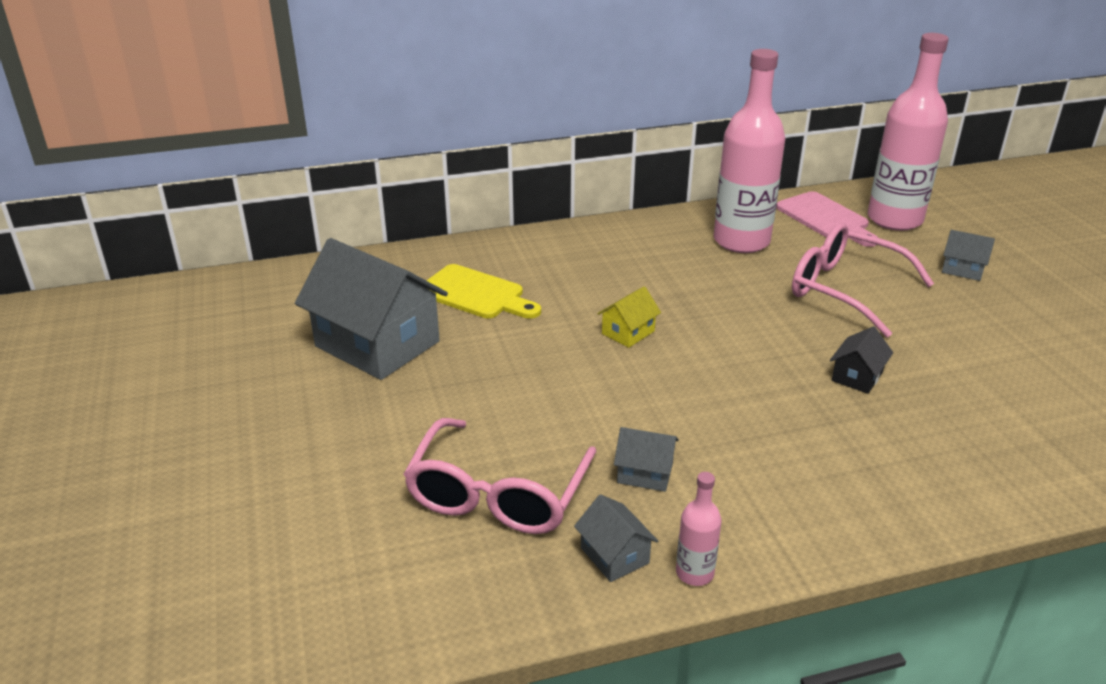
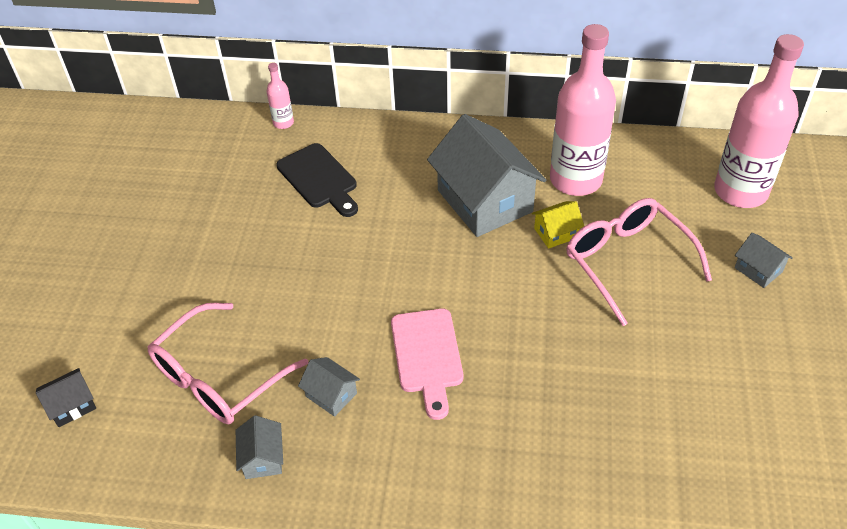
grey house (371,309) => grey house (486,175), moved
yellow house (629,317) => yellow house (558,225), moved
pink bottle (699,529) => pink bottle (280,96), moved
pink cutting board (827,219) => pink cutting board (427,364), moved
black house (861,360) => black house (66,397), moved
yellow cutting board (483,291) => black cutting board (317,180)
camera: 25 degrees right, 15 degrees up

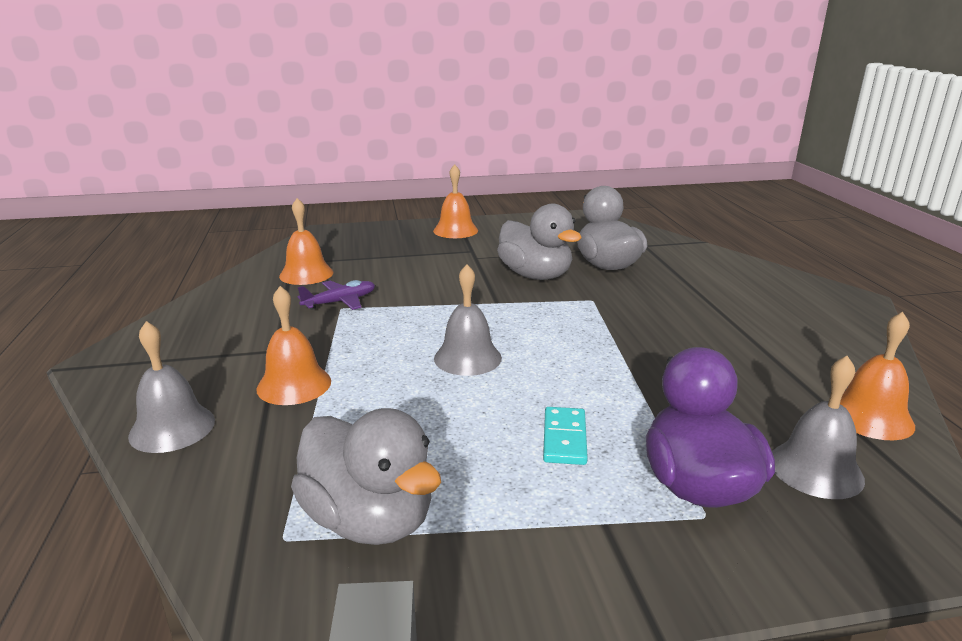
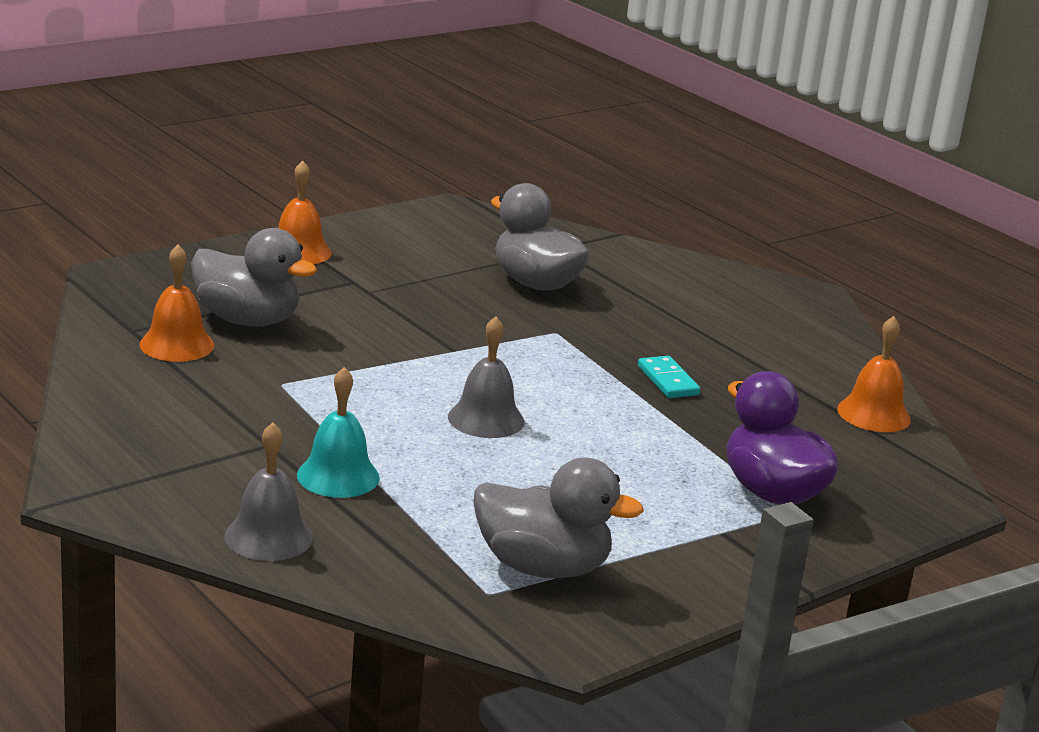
purple plane (336,295) => nothing
grey bell (818,427) => nothing
grey duck (539,242) => grey duck (254,277), moved
turquoise domino (565,436) => turquoise domino (669,377), moved
orange bell (293,345) => turquoise bell (338,432)
camera: 30 degrees left, 0 degrees up

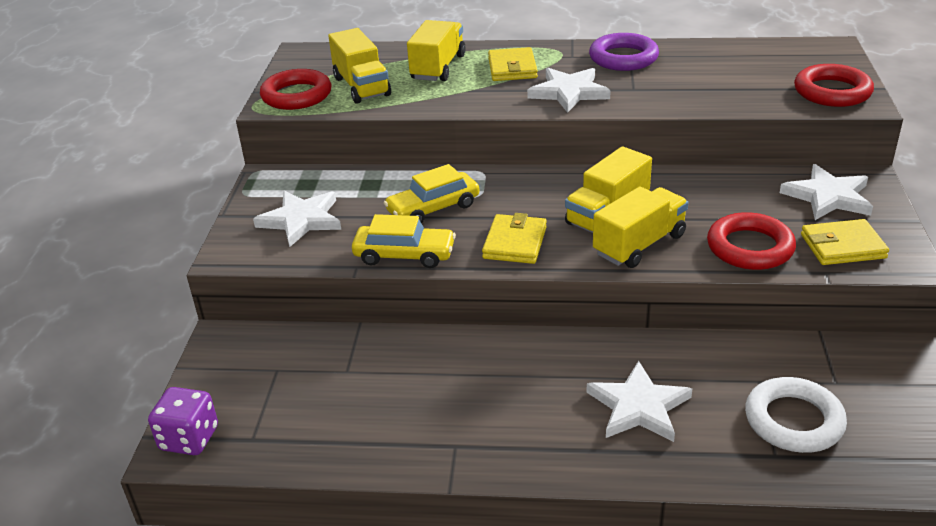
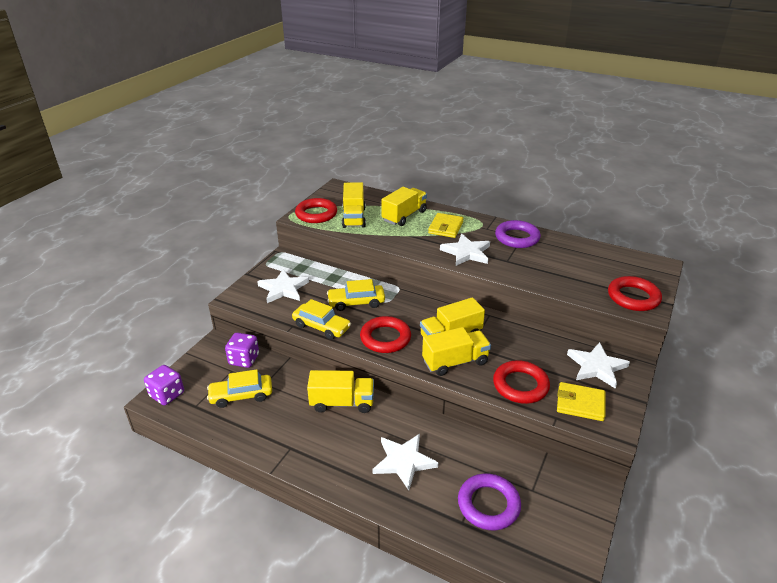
nothing => yellow car (239,388)
nothing => purple dice (242,350)
nothing => yellow truck (340,391)
yellow wallet (514,238) => red ring (385,334)
white ring (796,415) => purple ring (489,501)
camera: 20 degrees right, 0 degrees up

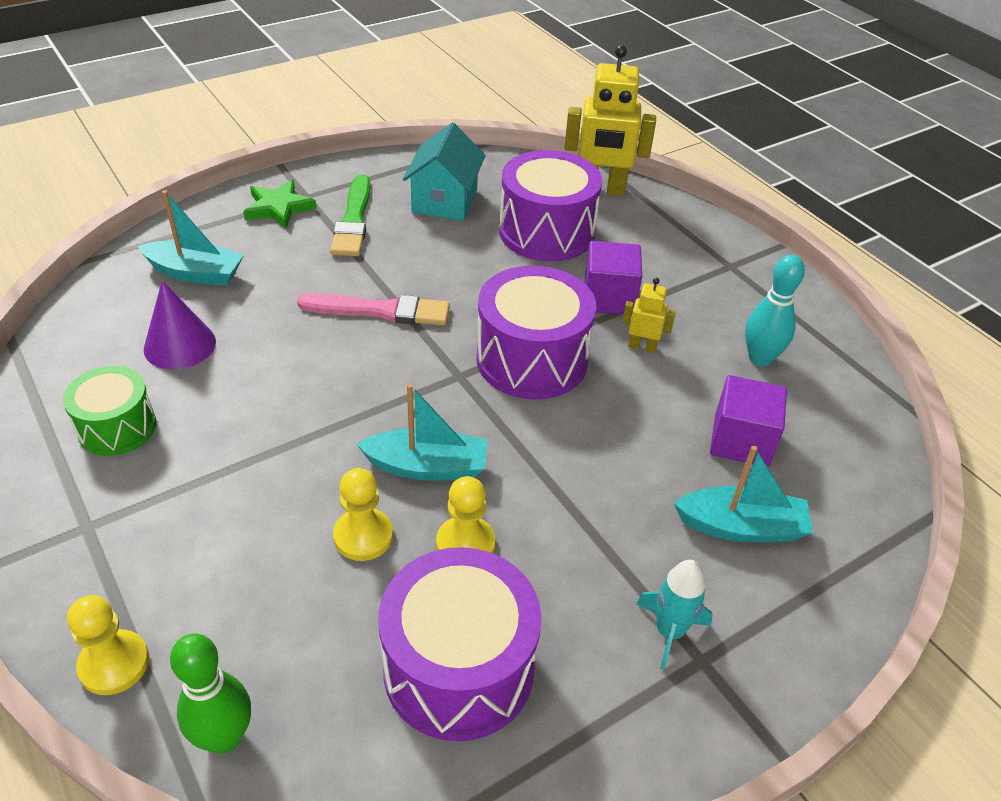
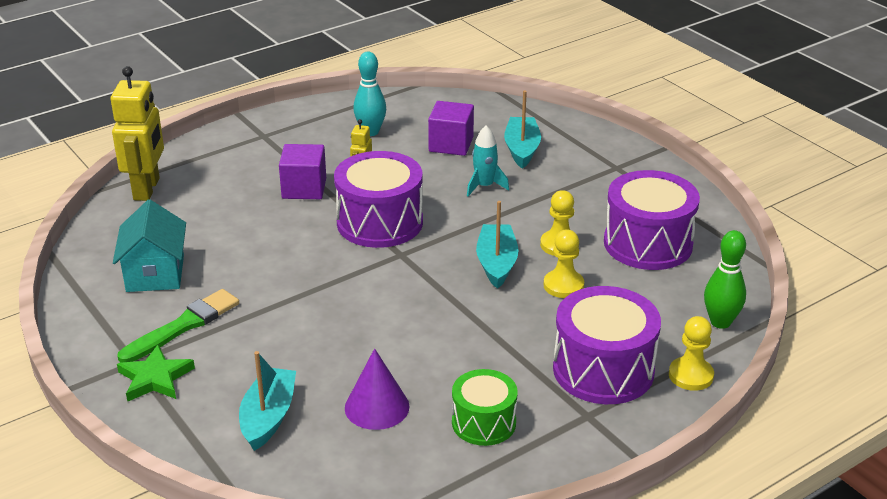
pink brush (373,309) => nothing
purple drum (550,206) => purple drum (607,345), moved
turquoise rocket (674,615) => turquoise rocket (488,160), moved
green brush (350,215) => green brush (178,326), 45 degrees counterclockwise
turquoise house (444,172) => turquoise house (149,246), 75 degrees clockwise
camera: 90 degrees left, 10 degrees down

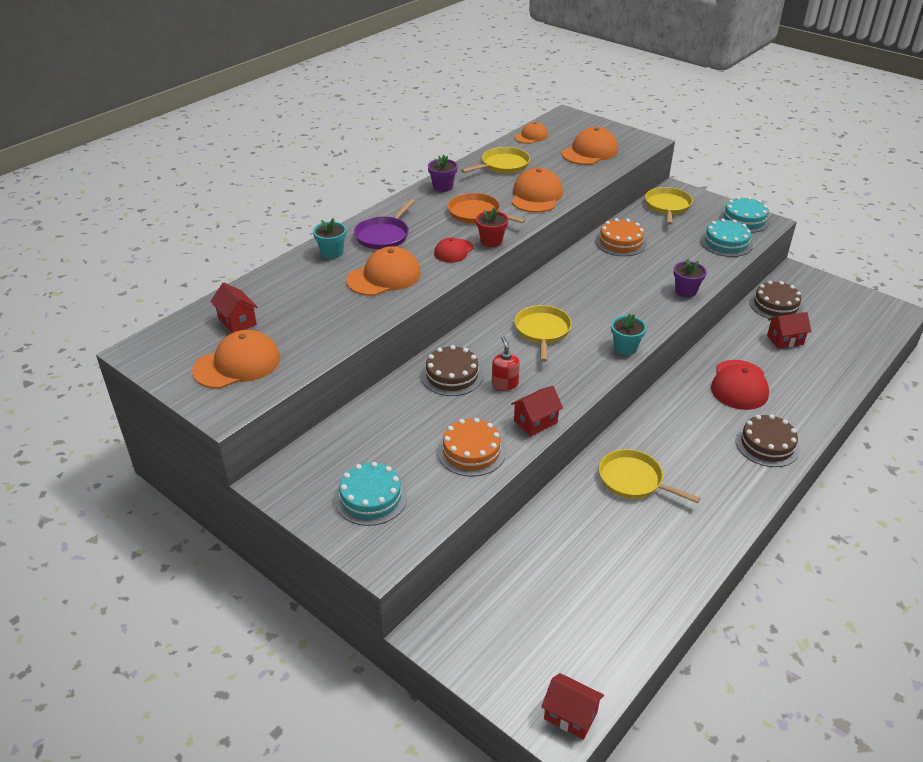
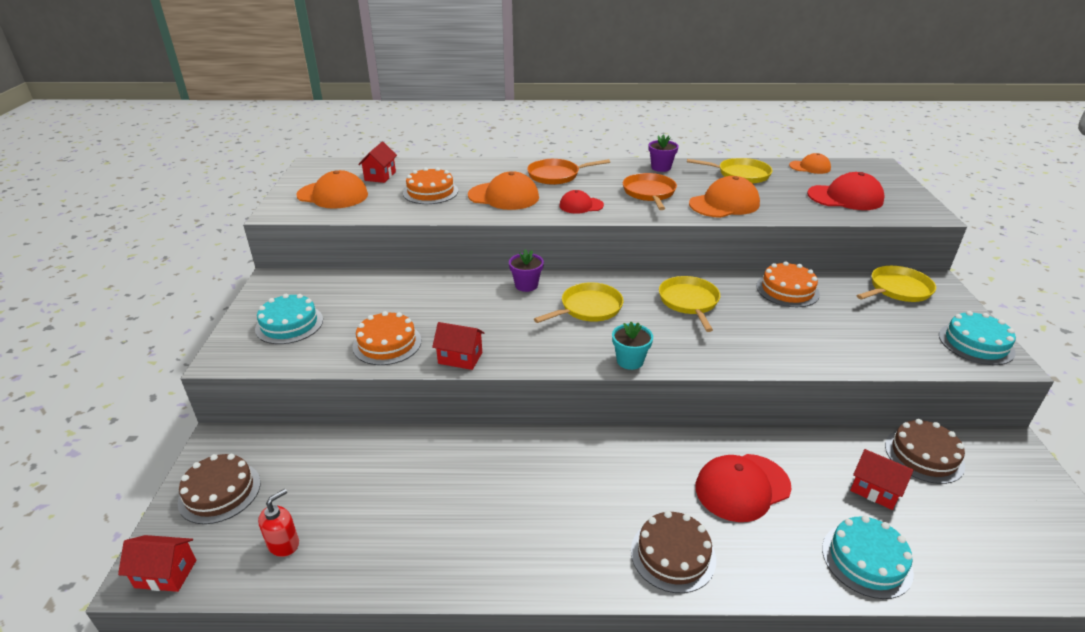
turquoise flower pot (329,238) => nothing
red flower pot (492,227) => nothing
nothing => orange cake (430,185)
brown cake (452,370) => brown cake (219,489), moved
red soap dispenser (506,363) => red soap dispenser (278,523), moved
yellow pan (649,476) => yellow pan (689,304), moved
purple flower pot (690,277) => purple flower pot (526,270), moved
turquoise cake (726,238) => turquoise cake (868,557), moved
purple pan (384,224) => orange pan (568,172)
orange cap (590,146) => red cap (846,191)
red house (572,706) => red house (157,563), 75 degrees counterclockwise
camera: 50 degrees right, 5 degrees down

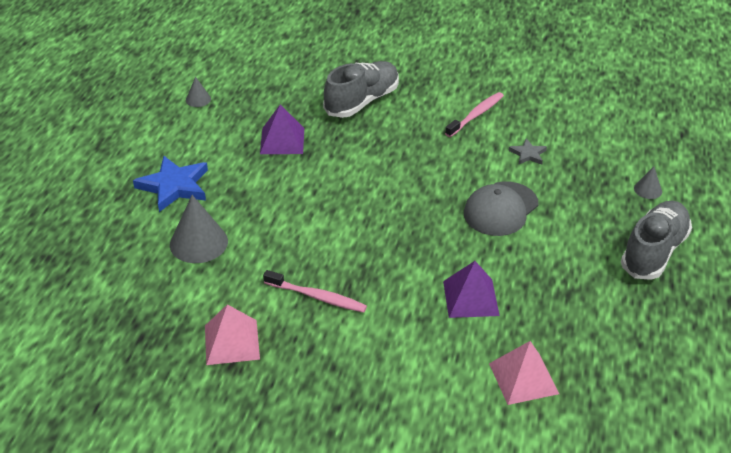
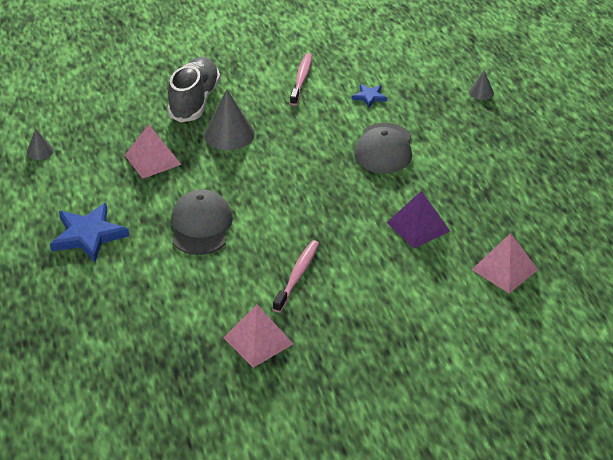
grey shoe (656,240) => nothing
nothing => grey cap (202,222)
grey cone (199,229) => grey cone (229,119), moved
purple pyramid (282,129) => pink pyramid (153,152)
grey star (527,151) => blue star (369,96)
pink toothbrush (315,291) => pink toothbrush (296,276), 60 degrees counterclockwise
camera: 30 degrees left, 0 degrees up

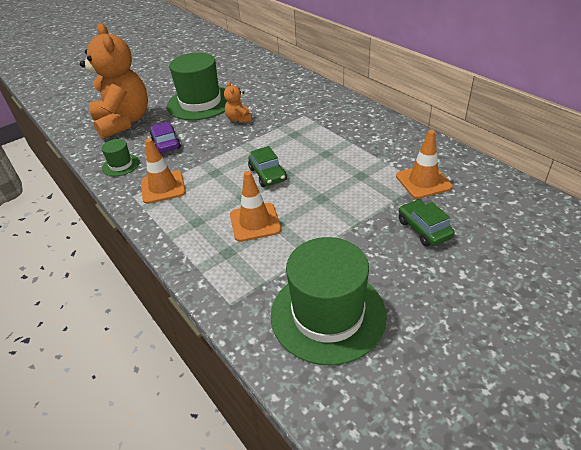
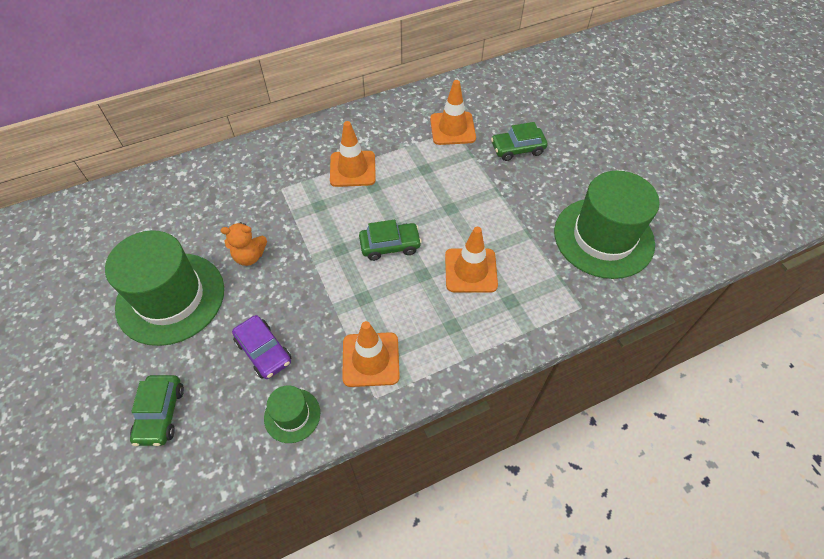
nothing => orange traffic cone (353,154)
orange teddy bear (114,81) => green car (157,410)
purple car (165,137) => purple car (261,347), 120 degrees counterclockwise
camera: 80 degrees left, 15 degrees up

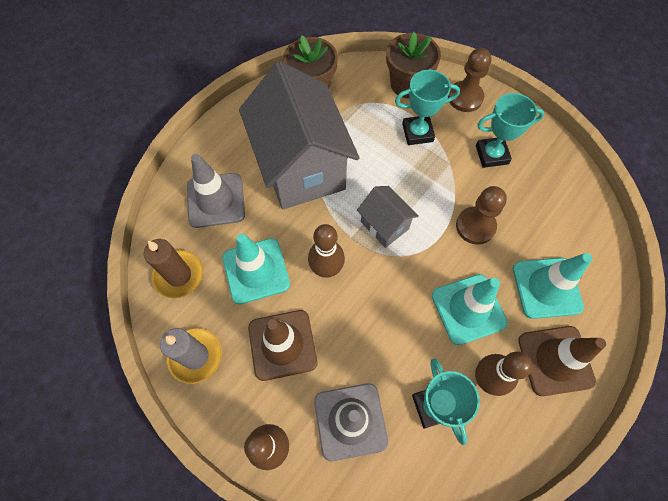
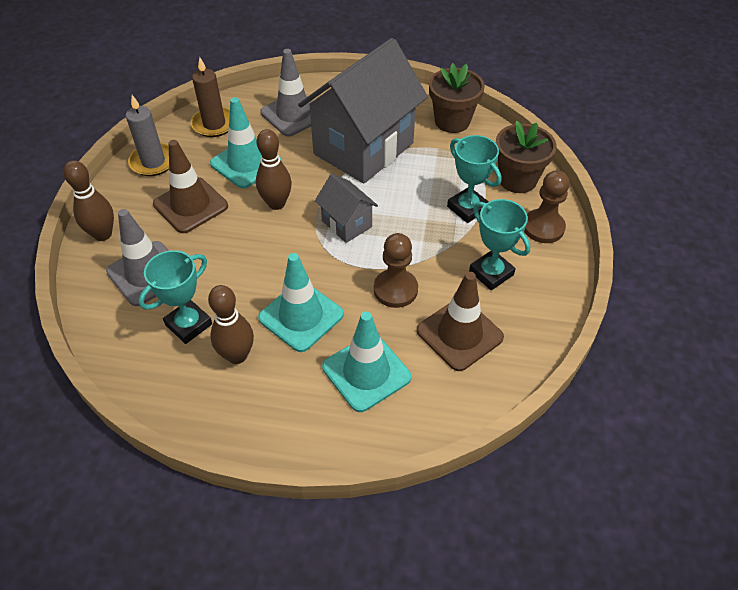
brown traffic cone (562,361) => brown traffic cone (460,321), moved
grey house (387,217) => grey house (346,208), 60 degrees counterclockwise
camera: 60 degrees right, 15 degrees down

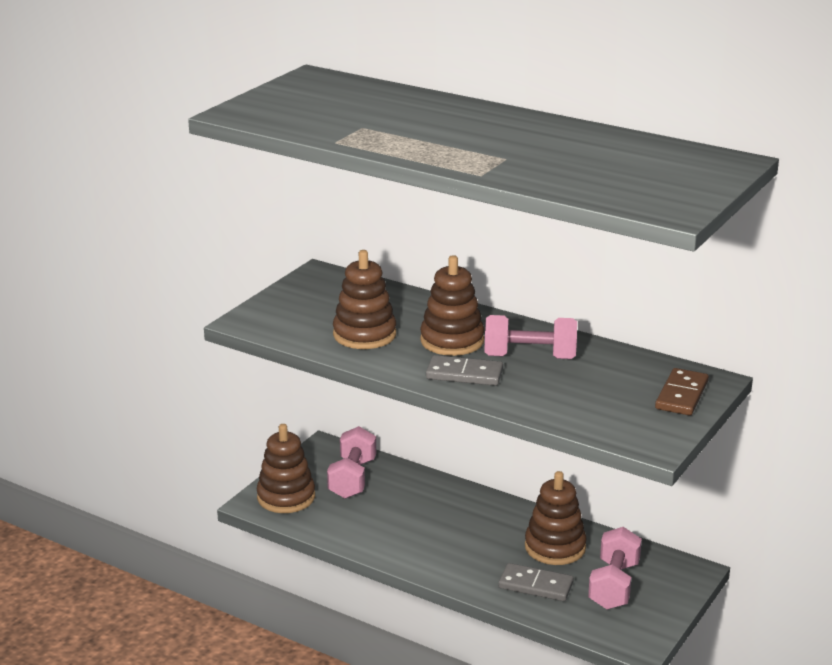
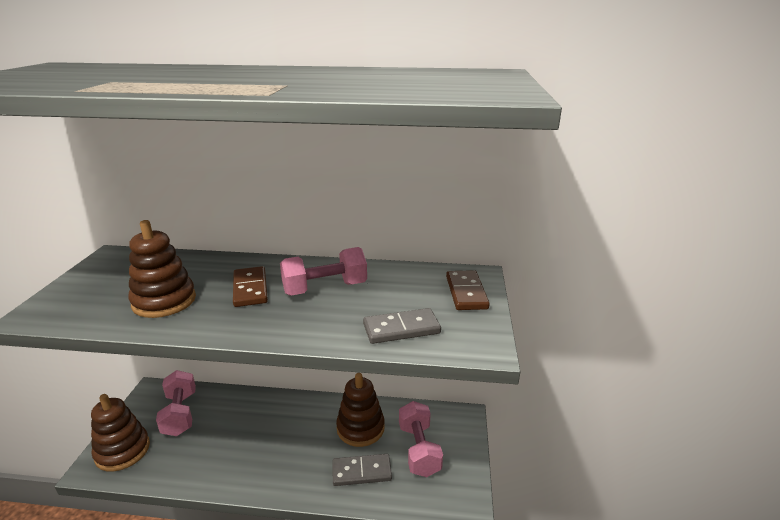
grey domino (464,370) => grey domino (402,326), moved
brown stacking toy (452,305) => brown domino (250,286)
camera: 25 degrees left, 0 degrees up

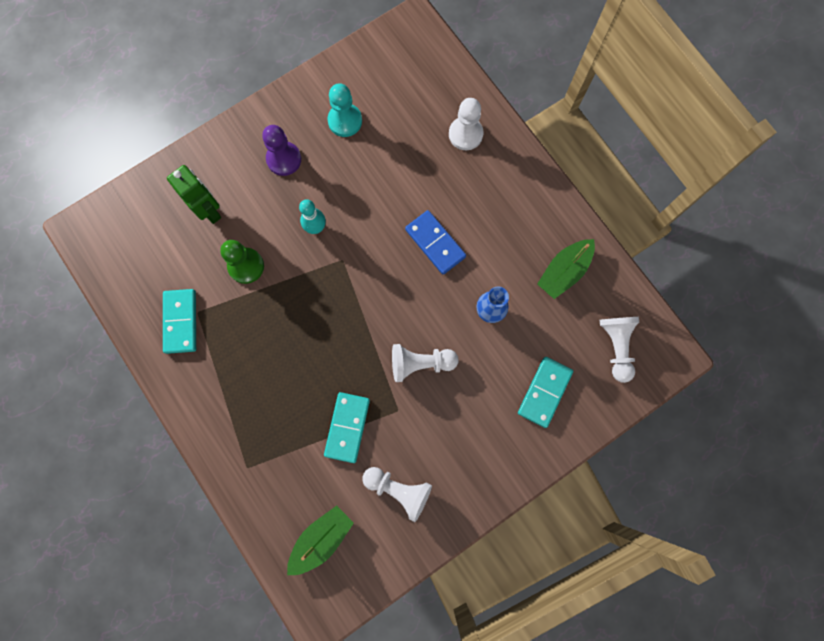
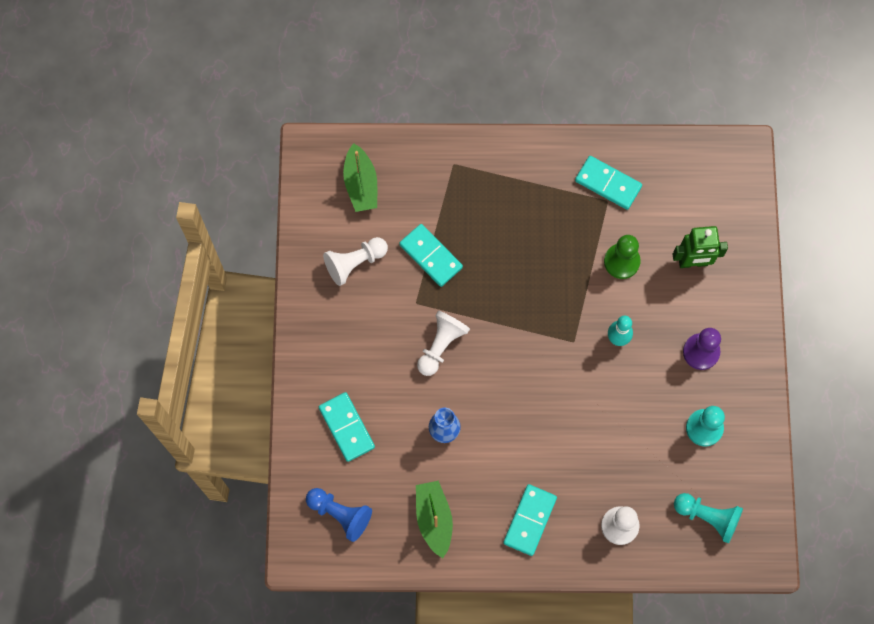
blue domino (435,242) => nothing
nothing => turquoise domino (530,520)
nothing => turquoise pawn (708,518)
white pawn (619,350) => blue pawn (339,515)
camera: 125 degrees right, 5 degrees down

